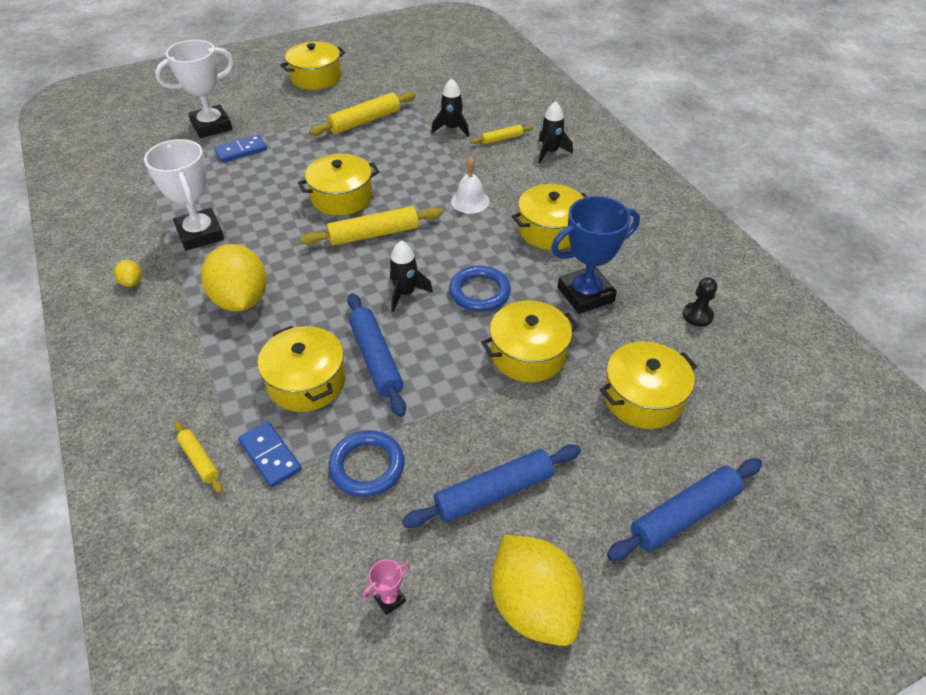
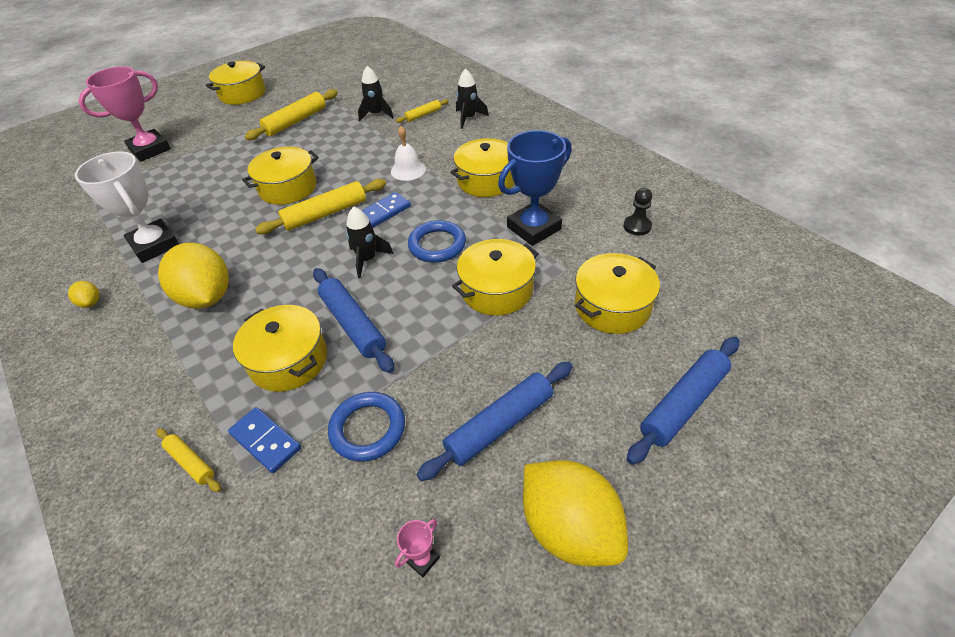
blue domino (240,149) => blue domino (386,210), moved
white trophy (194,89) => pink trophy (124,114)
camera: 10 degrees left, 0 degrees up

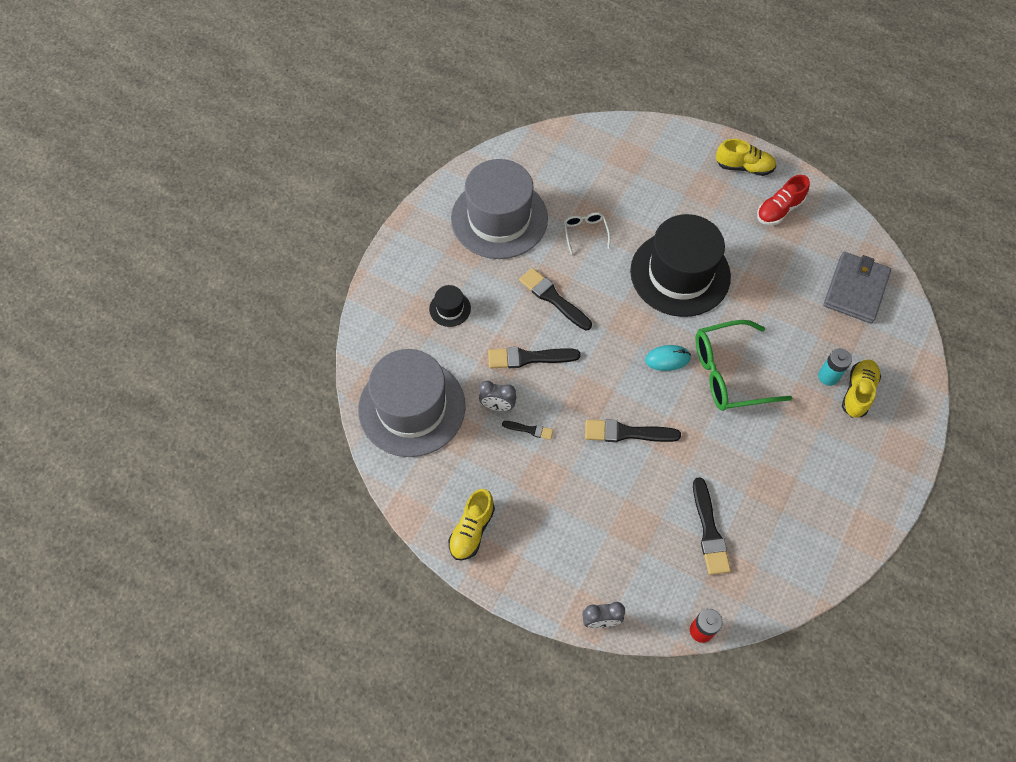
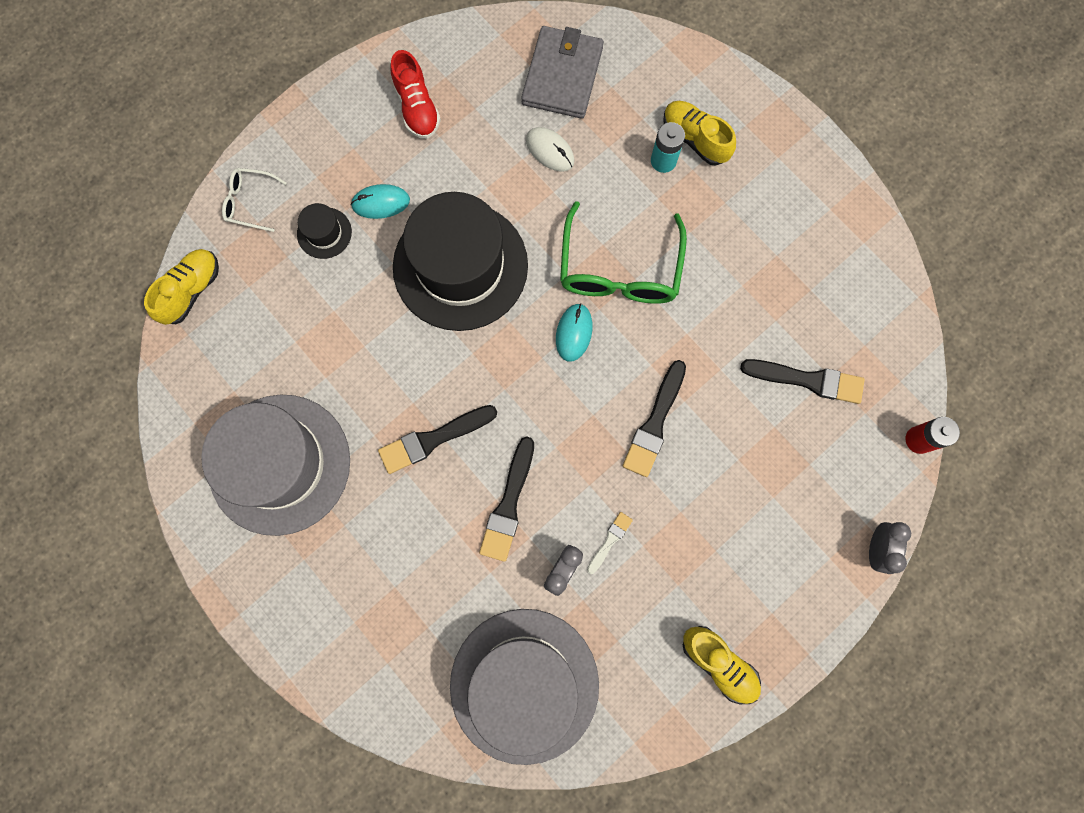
nothing => turquoise mouse (380,201)
nothing => white mouse (550,149)
black hat (450,306) => black hat (324,231), moved
white glasses (587,233) => white glasses (254,200), moved
yellow shoe (746,157) => yellow shoe (181,287), moved
black brush (527,430) => white brush (610,543)
grey wallet (857,288) => grey wallet (562,72), 60 degrees clockwise
camera: 70 degrees left, 15 degrees up

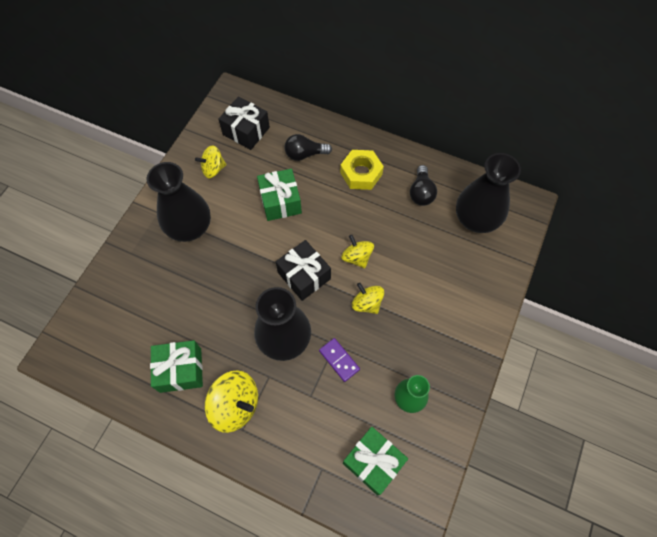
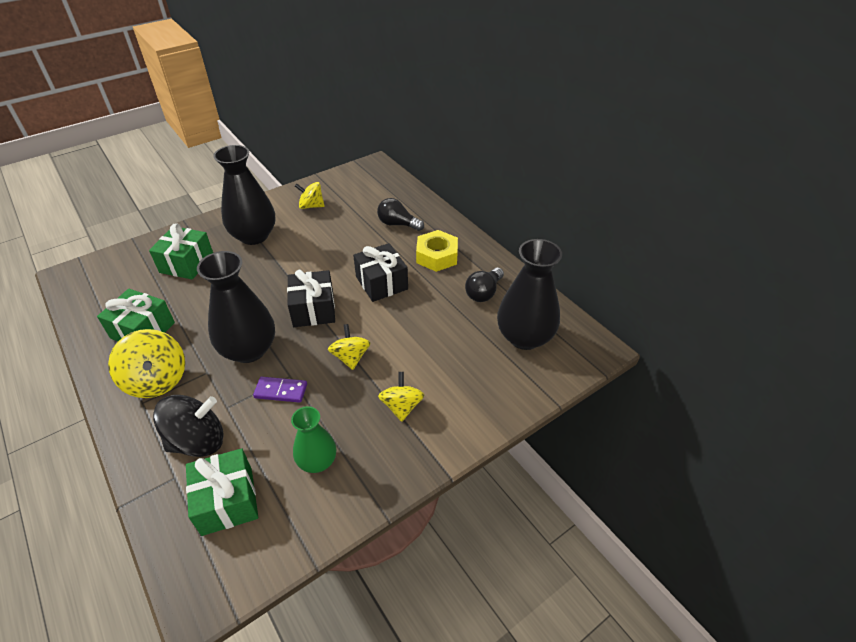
nothing => black spinning top (188,426)
black gift (244,123) => black gift (380,272), moved
green gift (279,195) => green gift (181,251), moved
yellow spinning top (357,251) => yellow spinning top (401,397), moved
purple domino (339,360) => purple domino (280,390), 75 degrees counterclockwise
camera: 30 degrees right, 20 degrees down

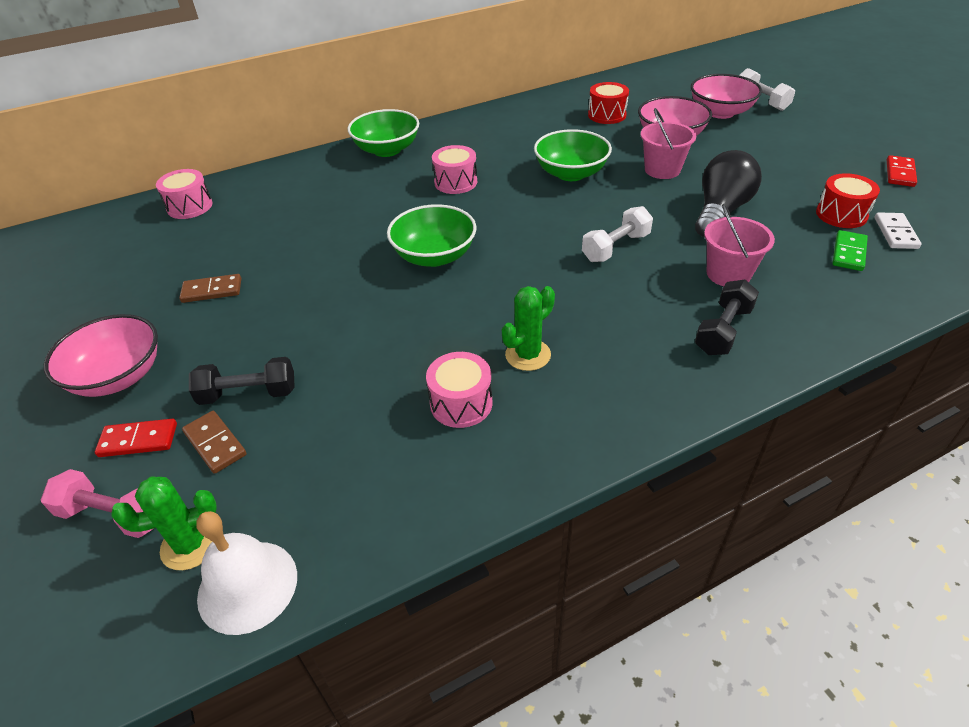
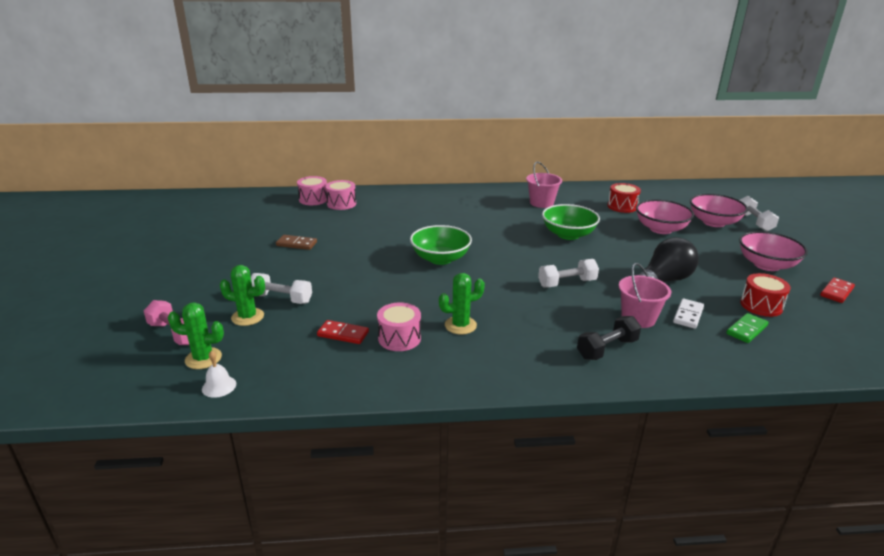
green bowl (383,133) => nothing
pink bowl (101,355) => pink bowl (773,251), moved
red domino (136,438) => red domino (343,332), moved
pink drum (454,169) => pink drum (340,195), moved
pink bucket (668,143) => pink bucket (544,185), moved
white domino (898,230) => white domino (688,313), moved
brown domino (214,442) => green cactus (242,295)
black dumbbell (242,381) => white dumbbell (281,288)
white bell (247,573) => white bell (219,374), x0.54
camera: 20 degrees right, 15 degrees down

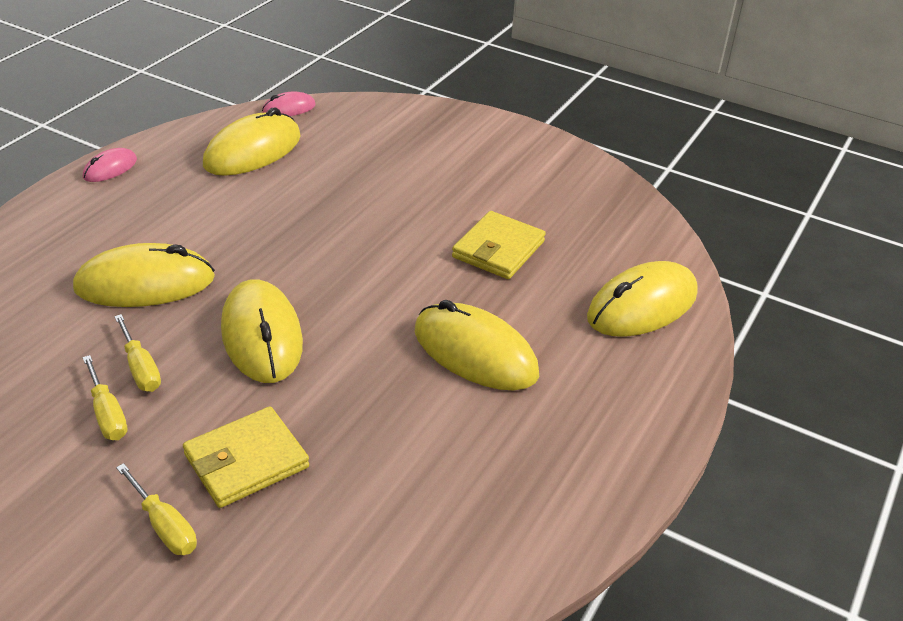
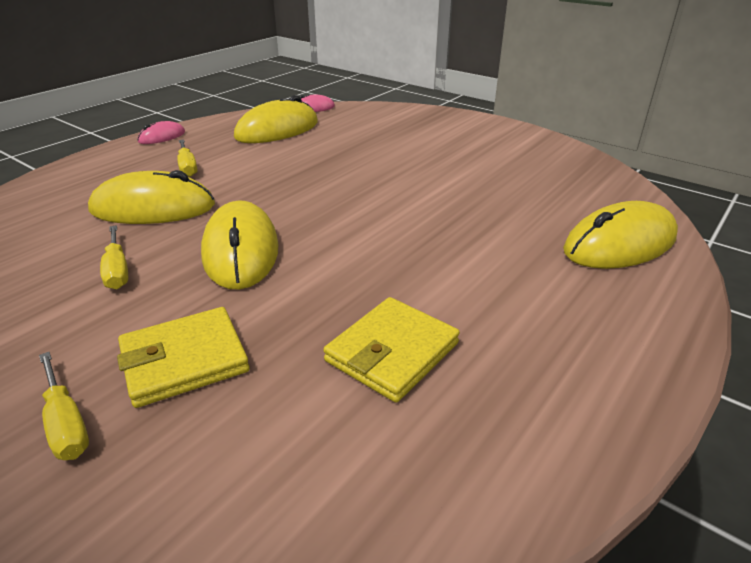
yellow mouse (477,345) => nothing
yellow screwdriver (104,397) => yellow screwdriver (187,158), moved
yellow wallet (499,245) => yellow wallet (391,350), moved
camera: 10 degrees right, 5 degrees down

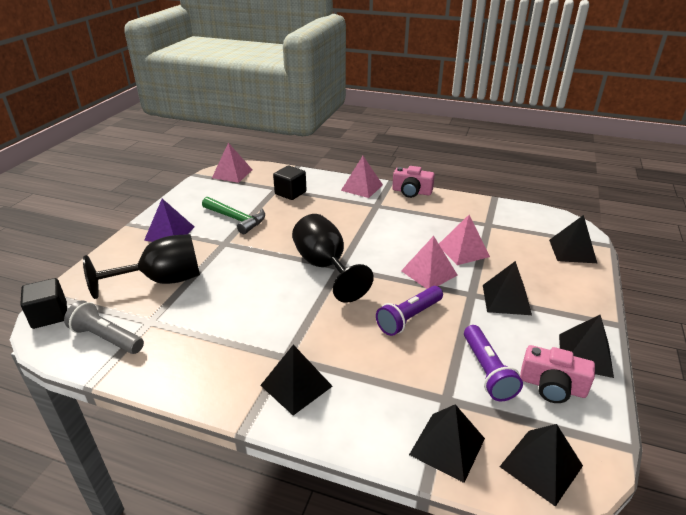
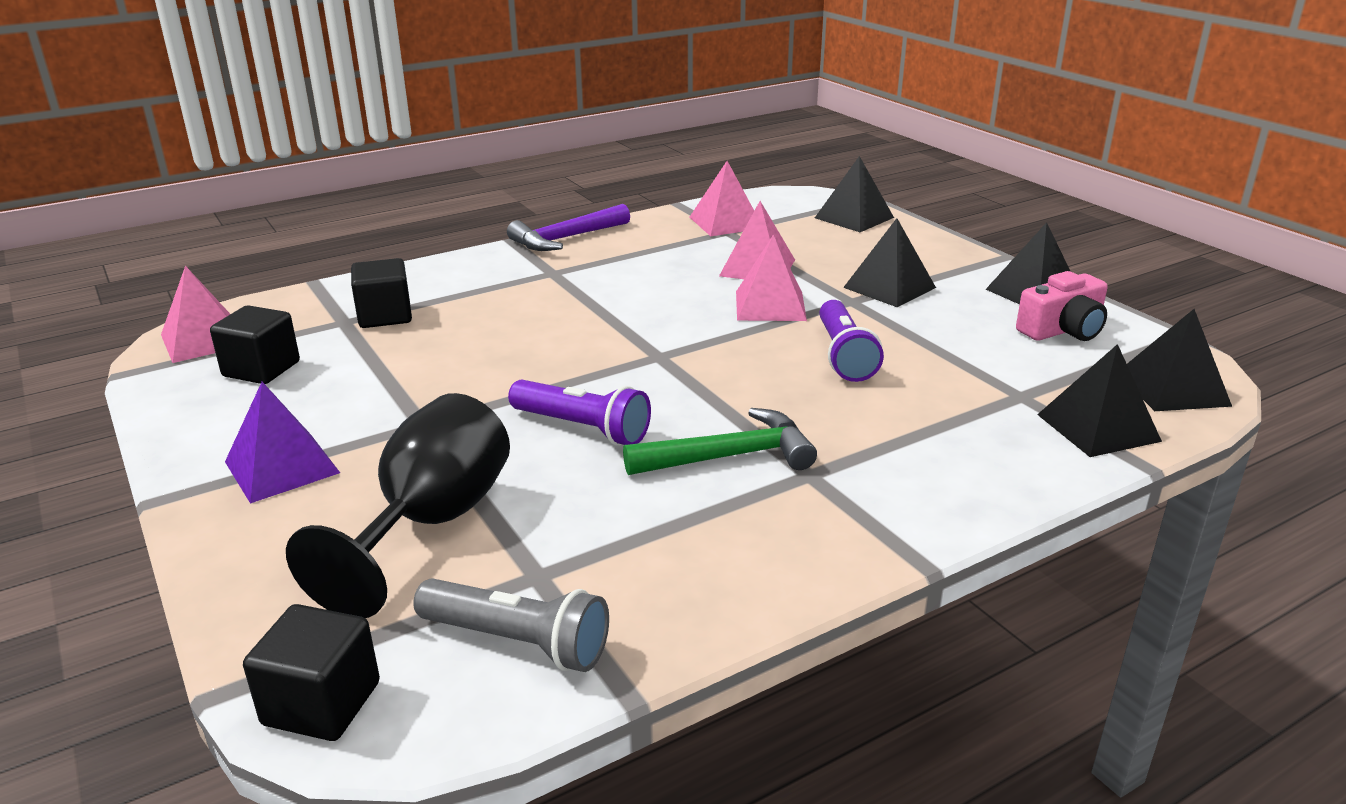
black pyramid (296,380) => nothing
black goblet (333,258) => nothing
nothing => black cube (255,344)
green hammer (233,215) => green hammer (720,441), moved
pink pyramid (362,177) => pink pyramid (721,198), moved
purple flashlight (493,363) => purple flashlight (579,412), moved
pink camera (413,182) => purple hammer (568,227)
grey flashlight (104,327) => grey flashlight (511,625), 135 degrees counterclockwise
camera: 50 degrees left, 5 degrees down

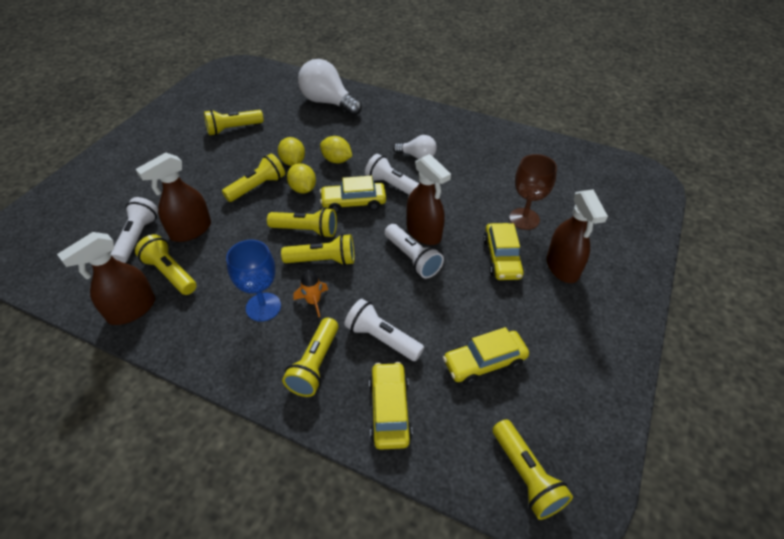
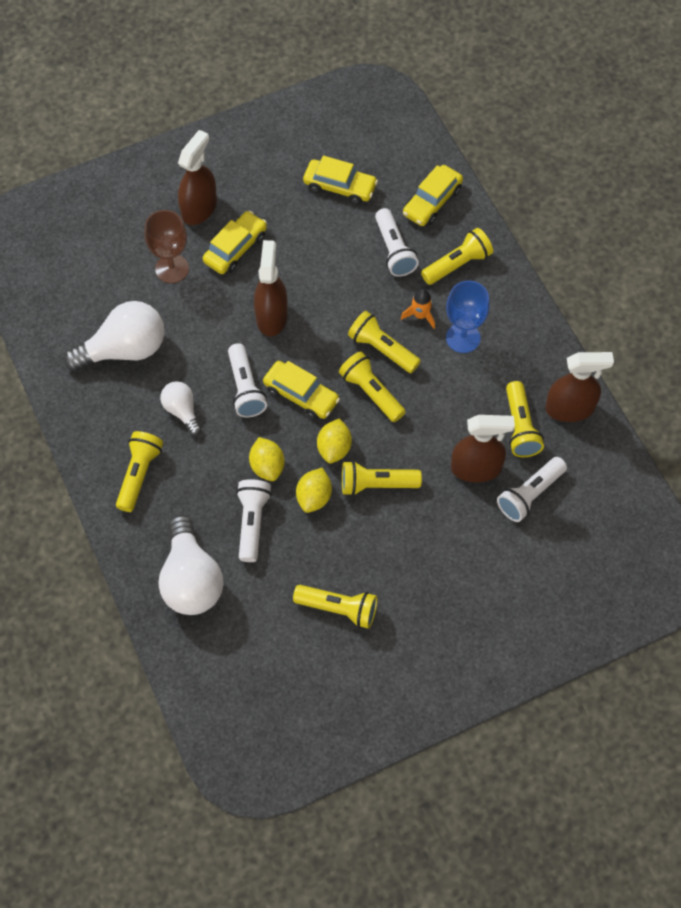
nothing => white light bulb (114,336)
white flashlight (414,251) => white flashlight (254,520), moved
yellow flashlight (533,469) => yellow flashlight (139,471), moved
camera: 140 degrees left, 15 degrees up

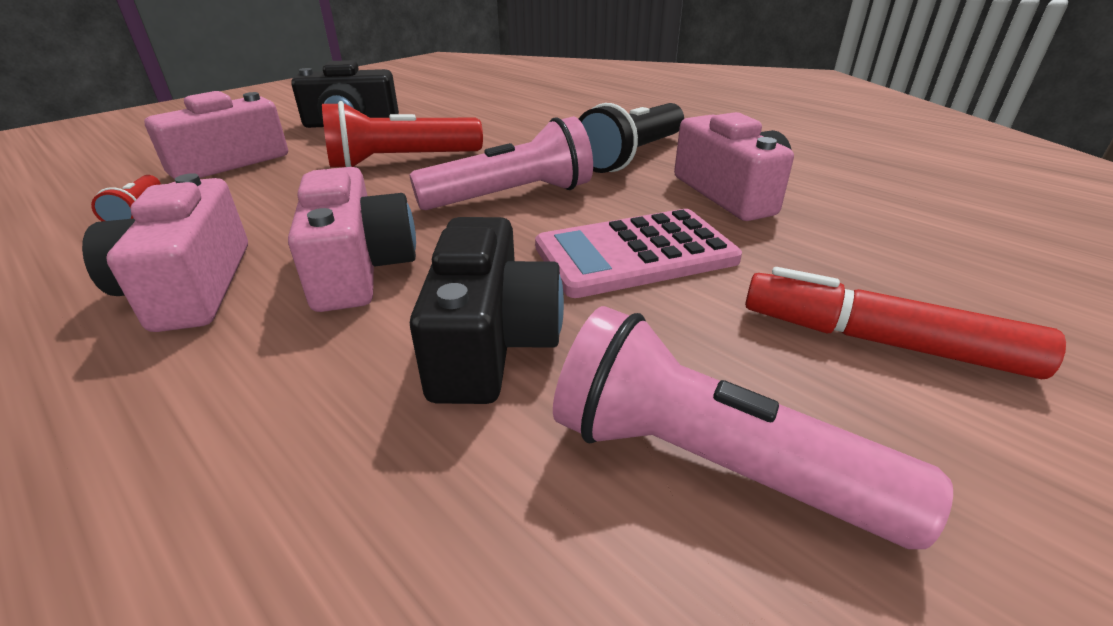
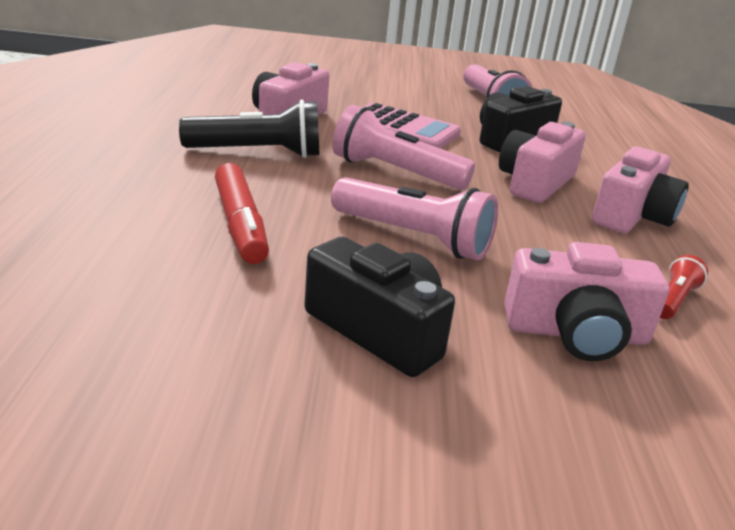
red marker (905,323) => red marker (242,213), moved
red flashlight (402,134) => pink flashlight (414,218)
camera: 135 degrees left, 5 degrees down

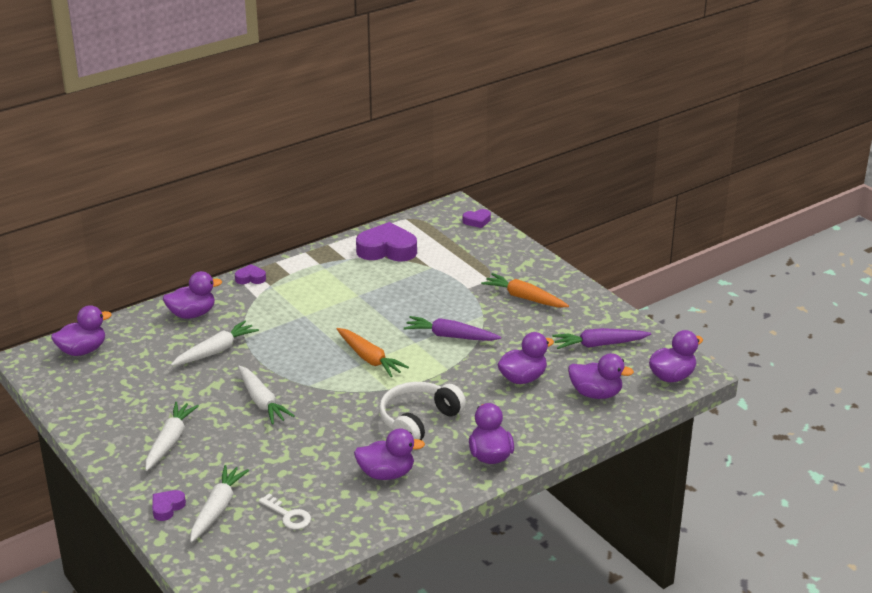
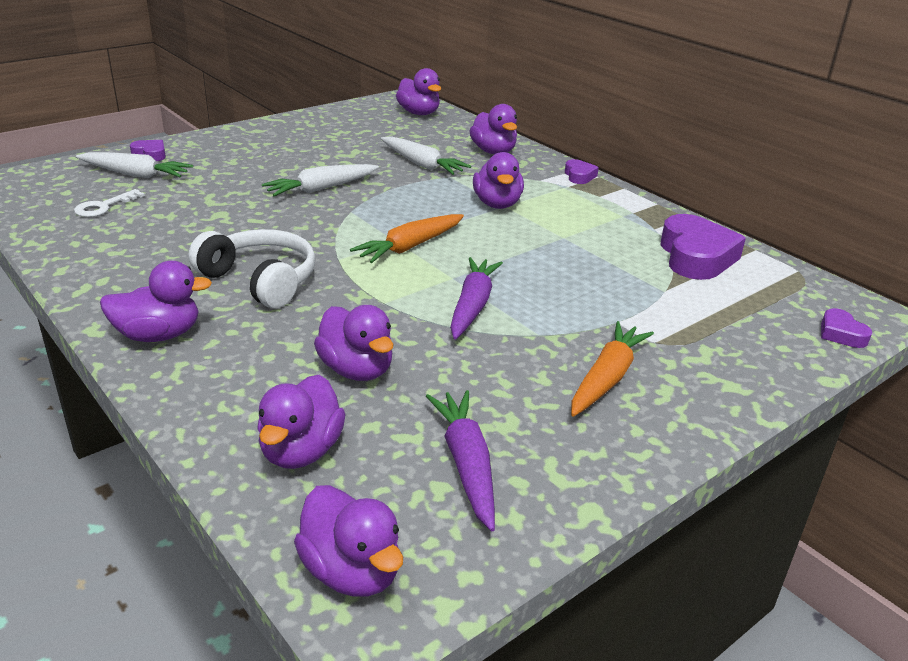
white carrot (172,436) => nothing
purple duck (389,454) => purple duck (498,180), moved
camera: 85 degrees right, 0 degrees up

